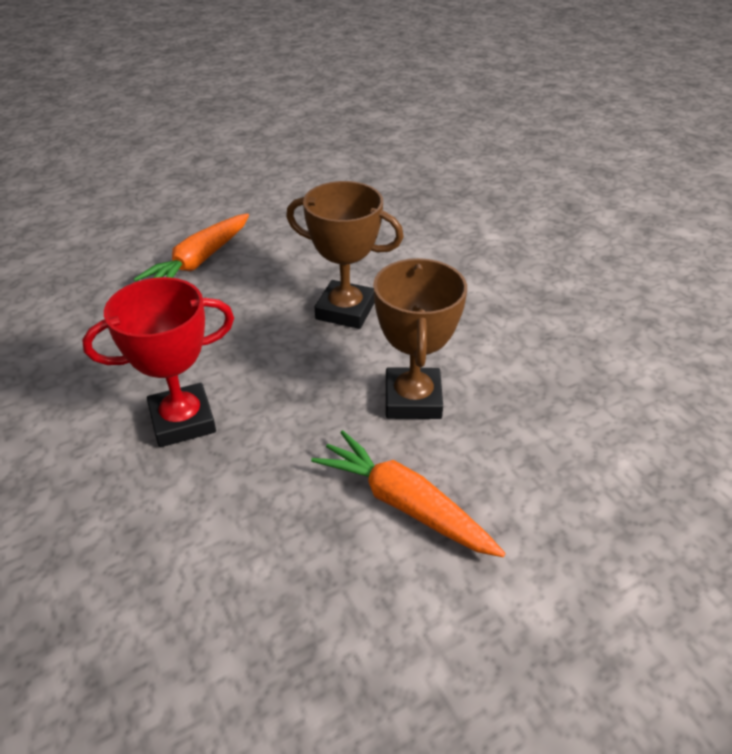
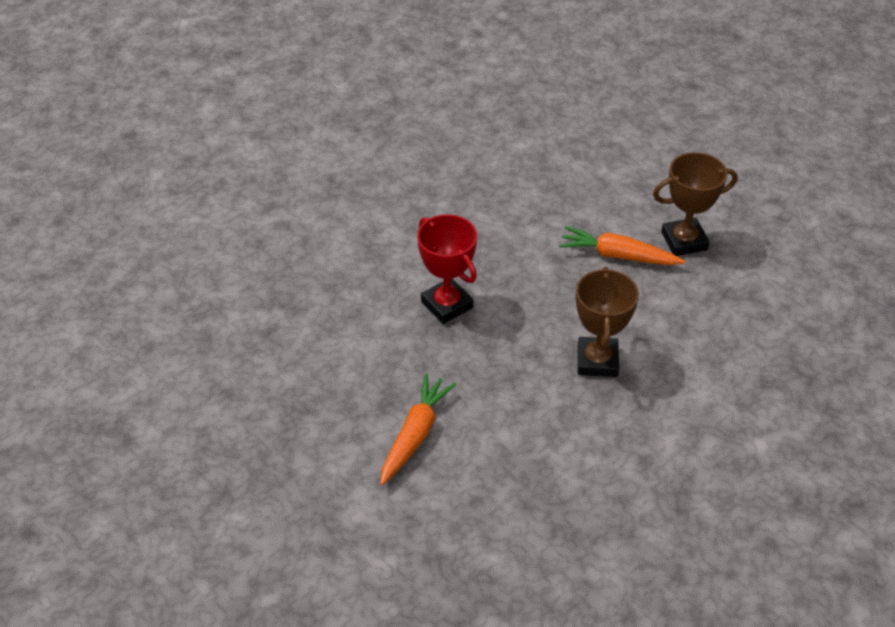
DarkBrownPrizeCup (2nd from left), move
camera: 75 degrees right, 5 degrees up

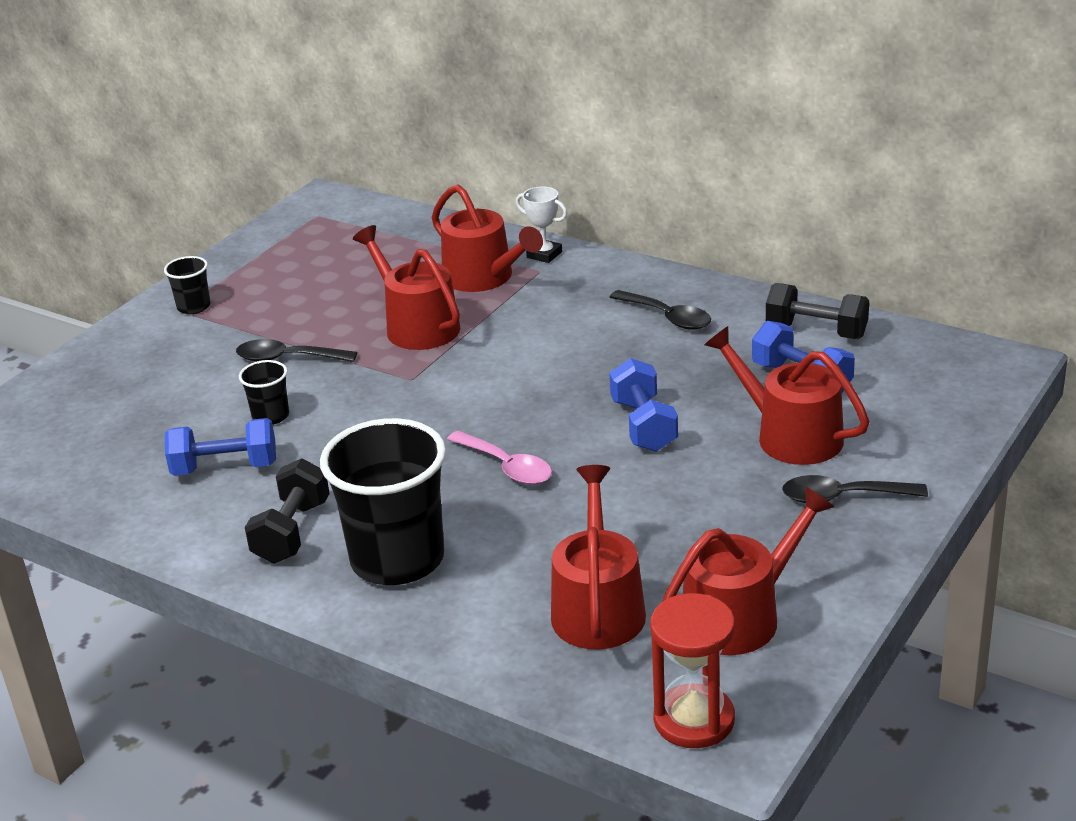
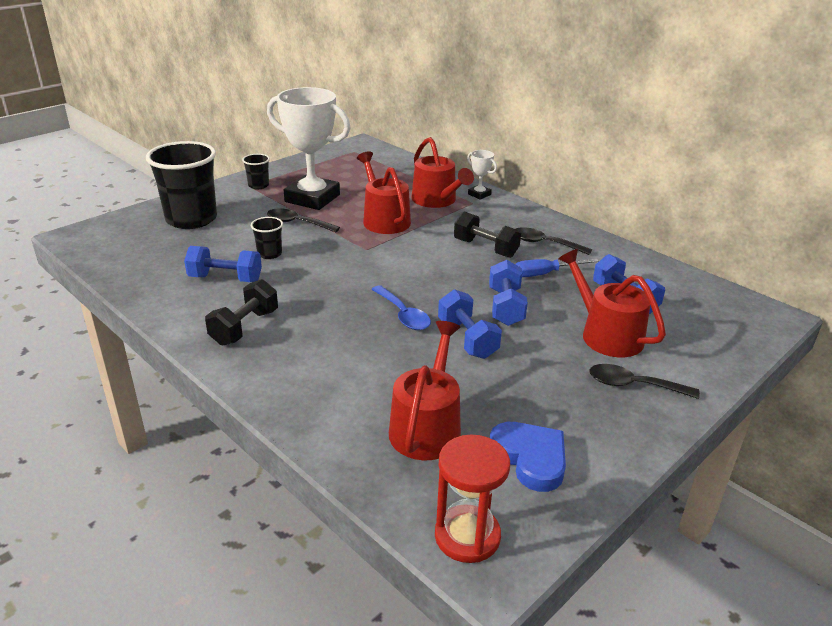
BlackFreeWeight (2nd from left), move
BlackTeaspoon (2nd from left), 150 degrees clockwise
BlackCup (3rd from left in the first image) → BlackCup (1st from left), move
PinkTeaspoon → RoyalBlueTeaspoon
ScarletSprinklingCan (4th from left) → RoyalBlueHeart
- → SnowWhitePrizeCup (1st from left)
- → RoyalBlueScrewdriver
- → RoyalBlueFreeWeight (2nd from left)
camera: 10 degrees right, 0 degrees up

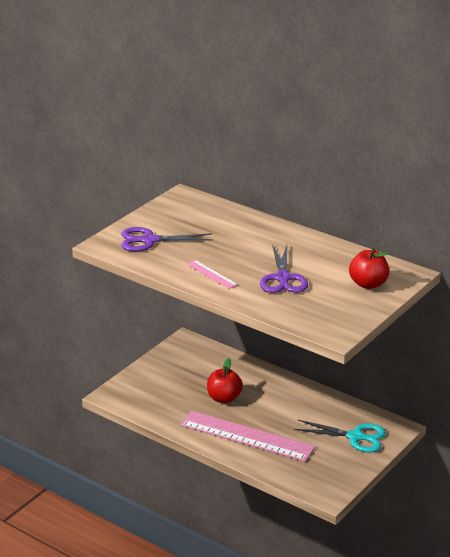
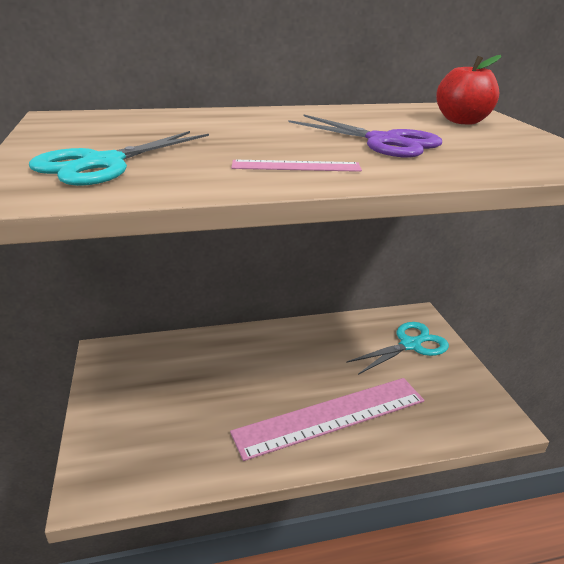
PurplePairOfScissors (1st from left) → TurquoisePairOfScissors (1st from left)
ScarletToyApple (1st from left) → -
camera: 50 degrees left, 0 degrees up

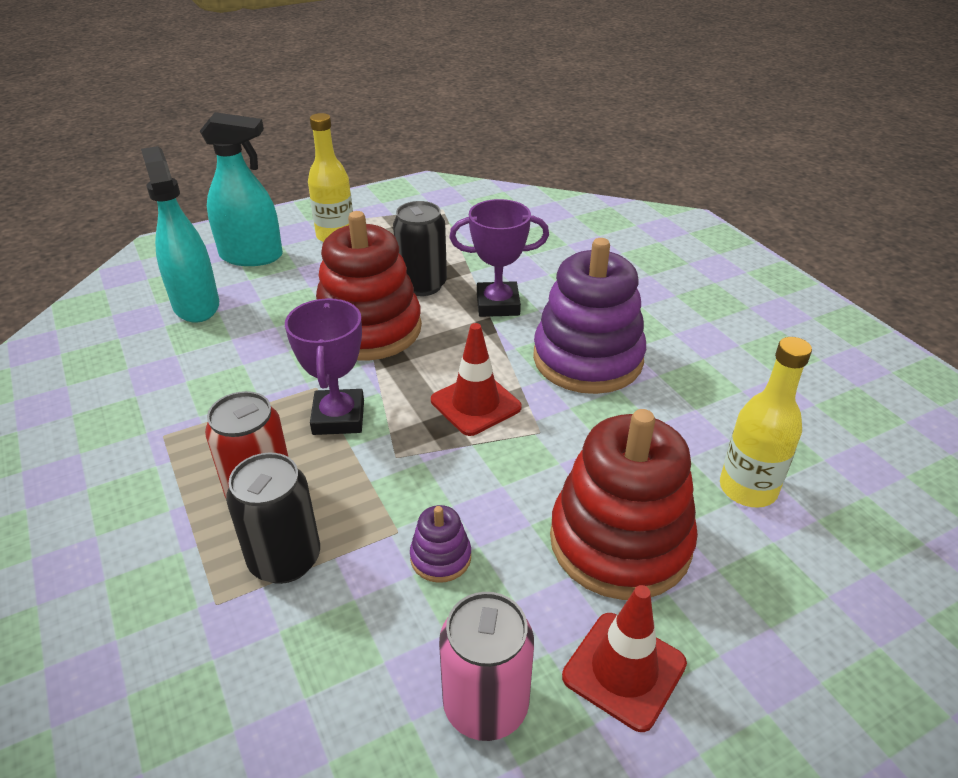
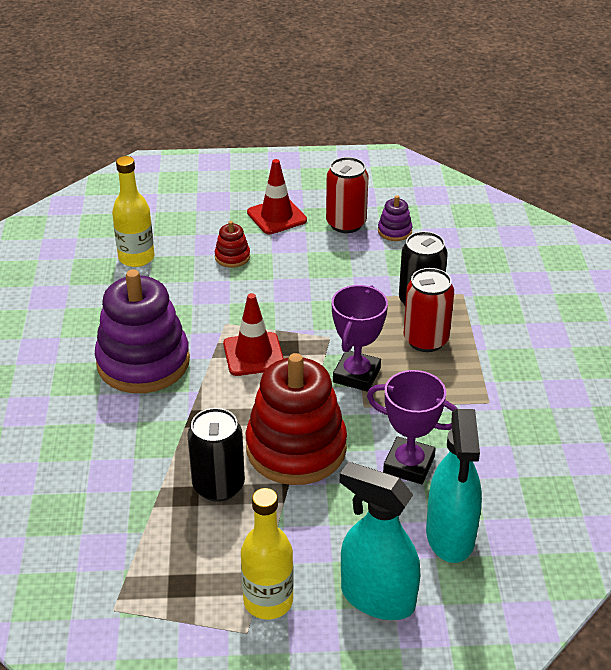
PurplePrizeCup (2nd from left), move
ScarletStackingRings (2nd from left in the first image) → ScarletStackingRings (1st from left), x0.43
PurpleStackingRings (1st from left in the first image) → PurpleStackingRings (2nd from left), move
PinkCan → ScarletCan (1st from left)
camera: 155 degrees left, 0 degrees up

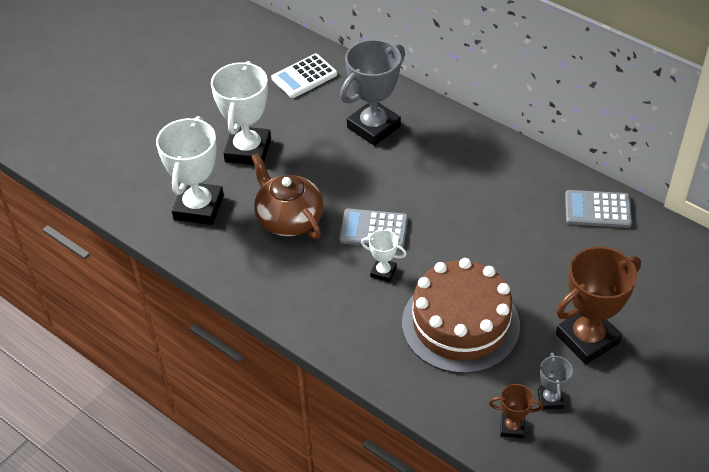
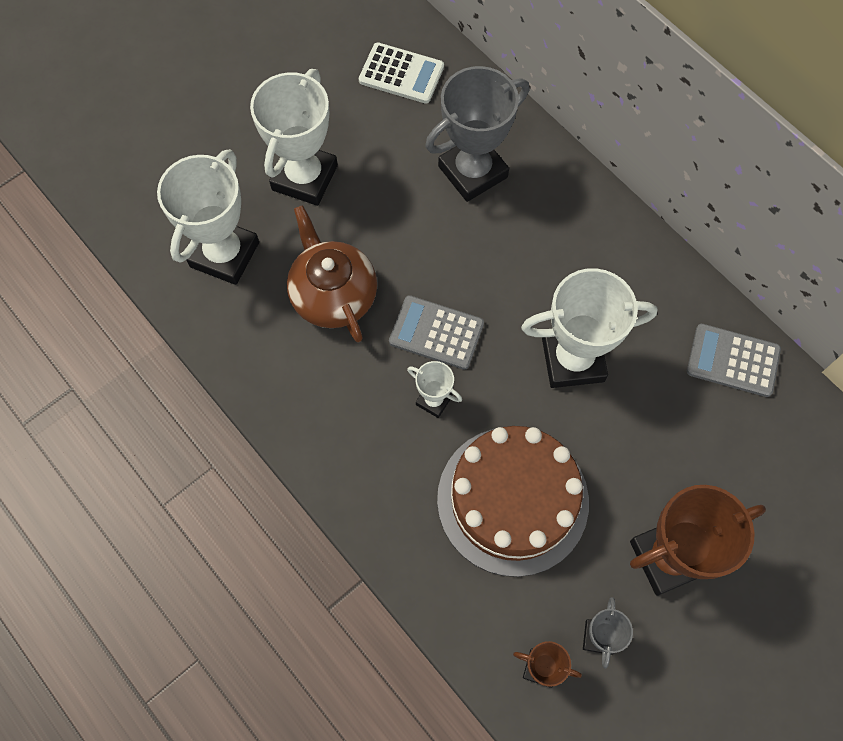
SnowWhiteCalculator, 135 degrees counterclockwise
- → SnowWhitePrizeCup (4th from left)
camera: 10 degrees right, 20 degrees up

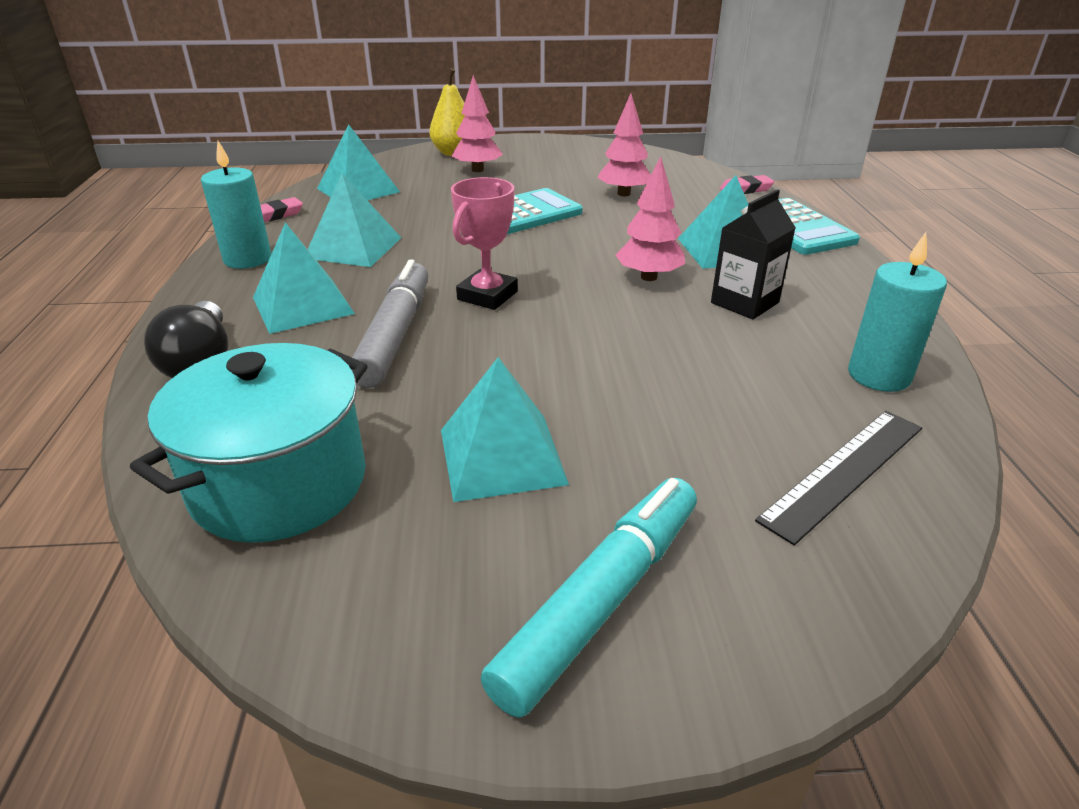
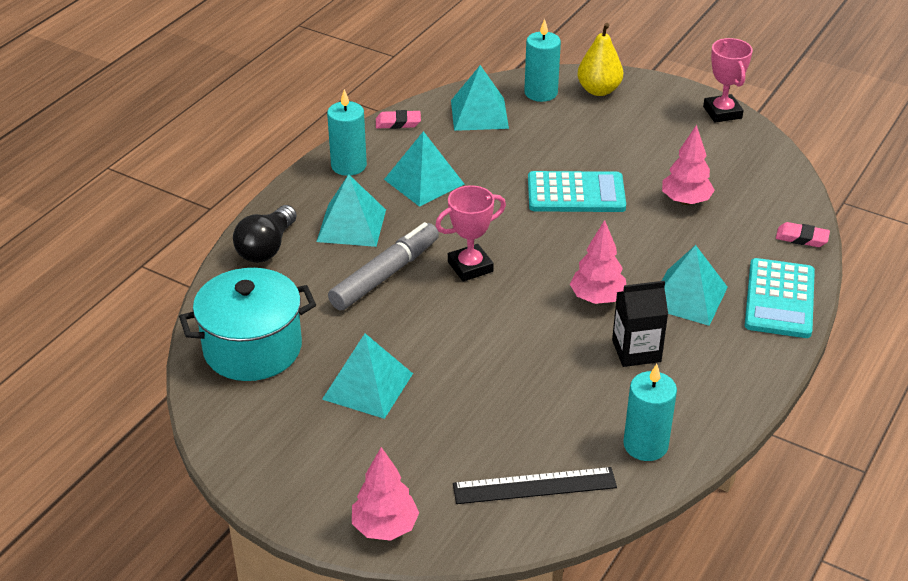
PinkTree (1st from left), move
TurquoiseMarkerPen → -
- → TurquoiseWaxCandle (2nd from left)
- → PinkPrizeCup (2nd from left)
camera: 35 degrees right, 5 degrees up

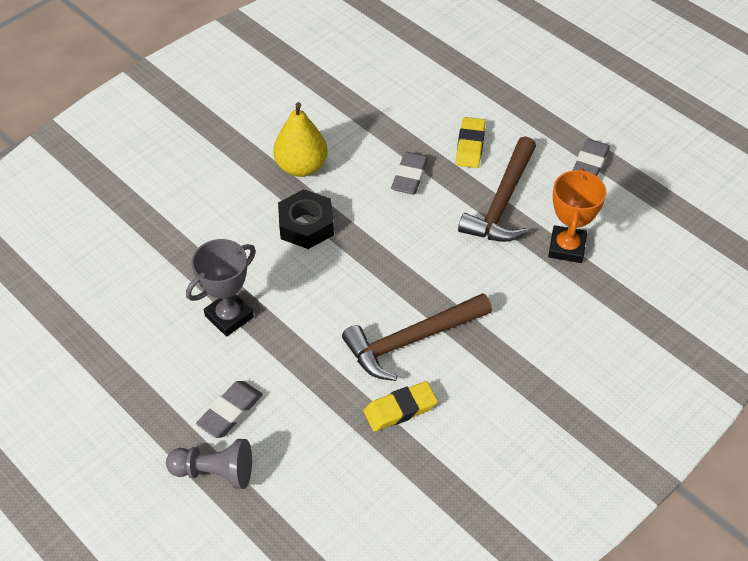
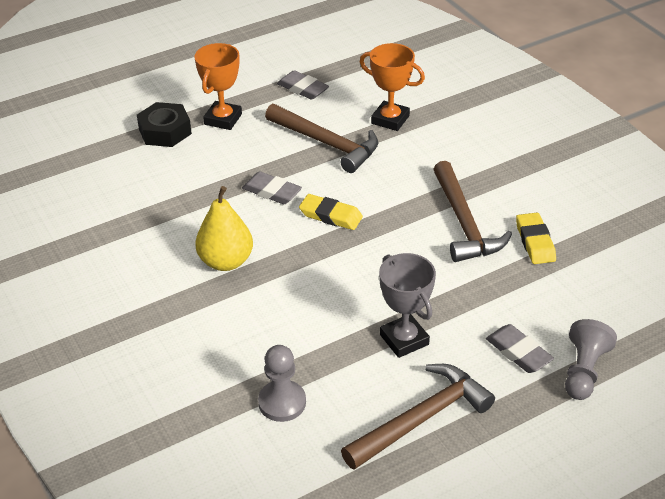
GoldenEraser (2nd from left in the first image) → GoldenEraser (1st from left), move
BlackHexNut, move
- → BrightOrangePrizeCup (1st from left)
- → AshGreyChessPawn (1st from left)
- → DarkBrownCarpenter'sHammer (2nd from left)
camera: 75 degrees left, 10 degrees down

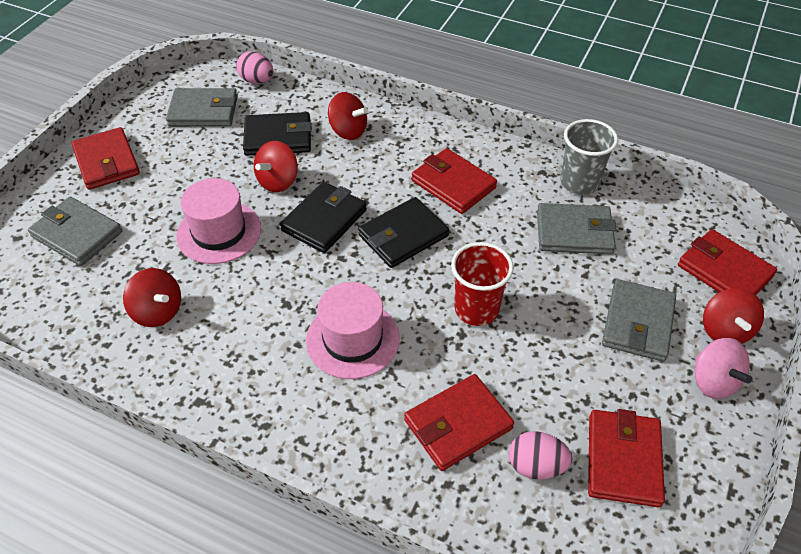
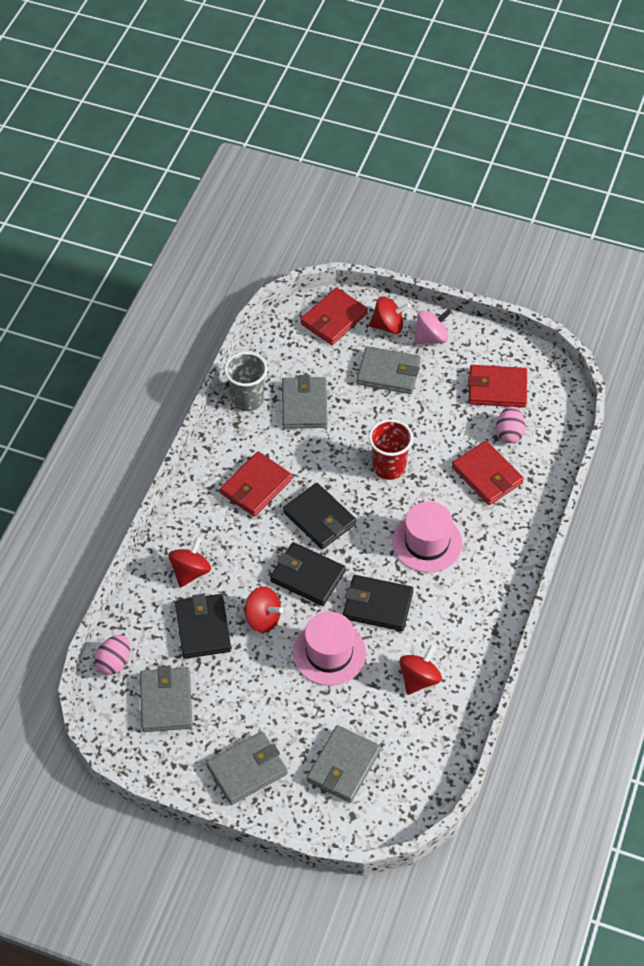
ScarletWallet (1st from left) → AshGreyWallet (2nd from left)
- → BlackWallet (4th from left)
camera: 95 degrees left, 5 degrees up

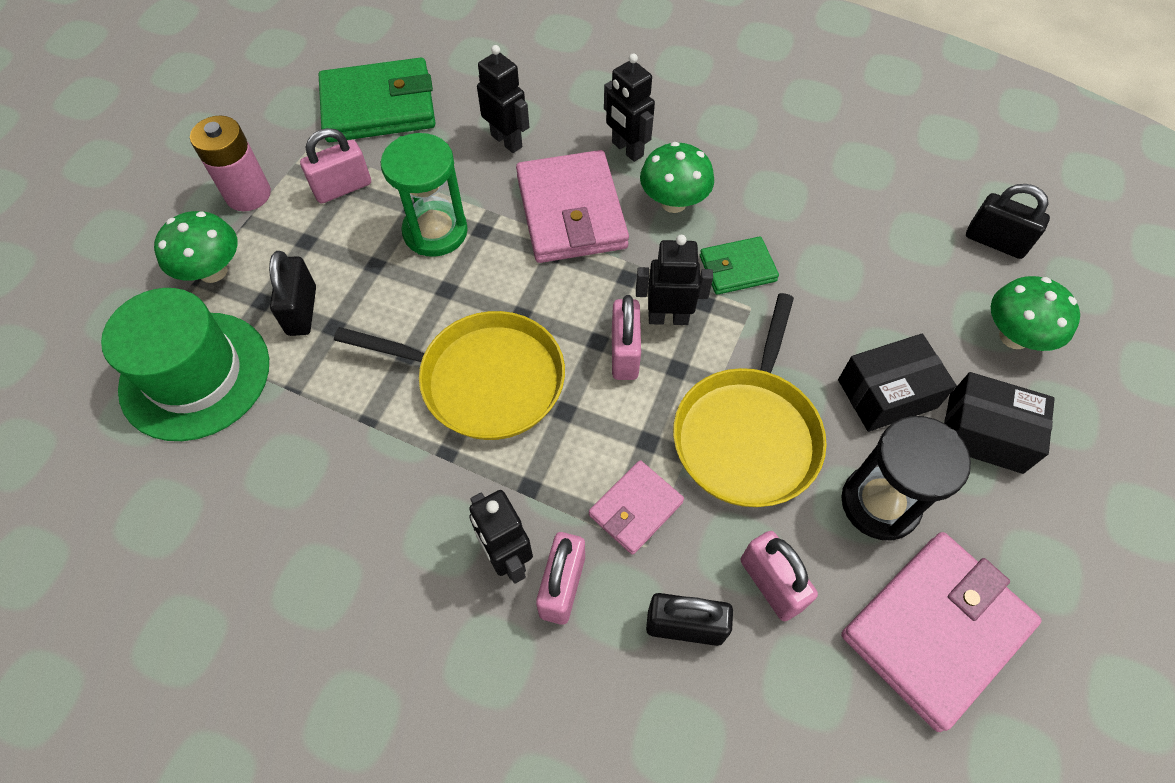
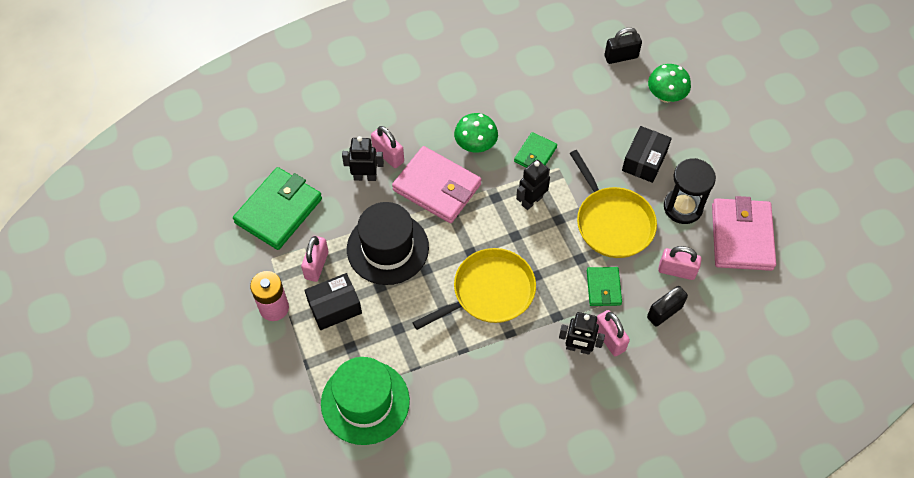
BlackRobotFigure (3rd from left) → -
LeafGreenSandTimer → BlackTallHat
LeafGreenMushroom (1st from left) → -
BlackSmallLock (1st from left) → -
PinkSmallLock (3rd from left in the first image) → PinkSmallLock (2nd from left), move
BlackPackage (2nd from left in the first image) → BlackPackage (1st from left), move
PinkWallet (2nd from left) → LeafGreenWallet (3rd from left)
camera: 45 degrees left, 0 degrees up

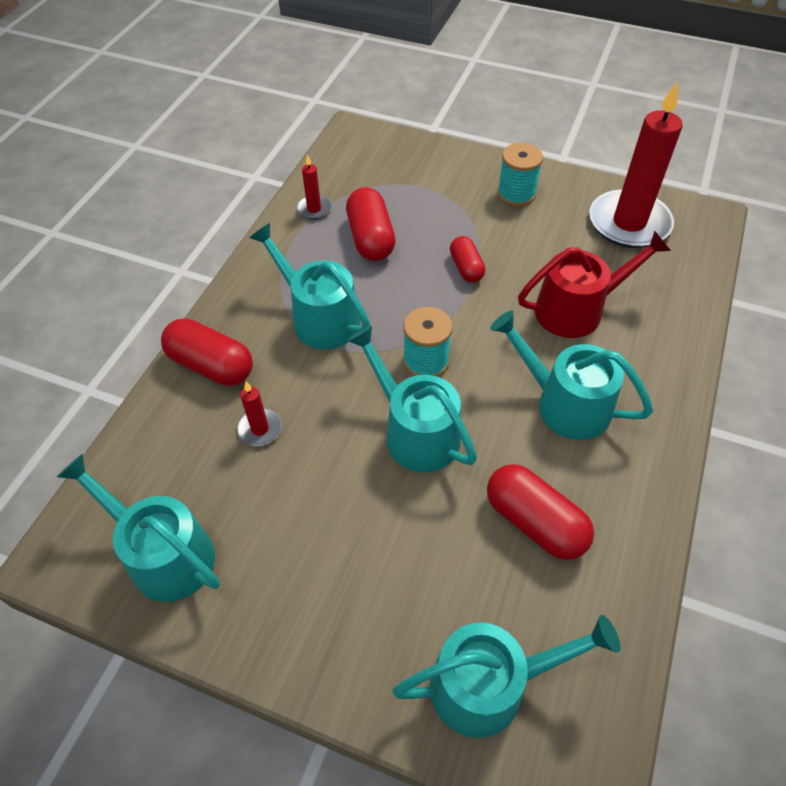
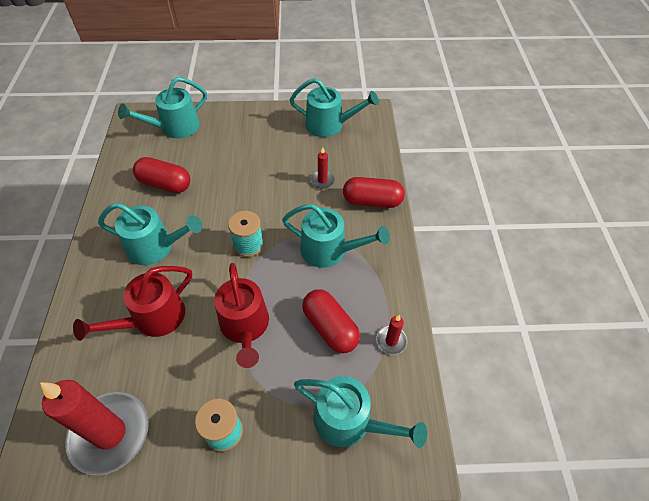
ScarletCapsule (3rd from left) → ScarletSprinklingCan (2nd from left)
TurquoiseSprinklingCan (3rd from left in the first image) → TurquoiseSprinklingCan (5th from left), move
camera: 155 degrees right, 0 degrees up

